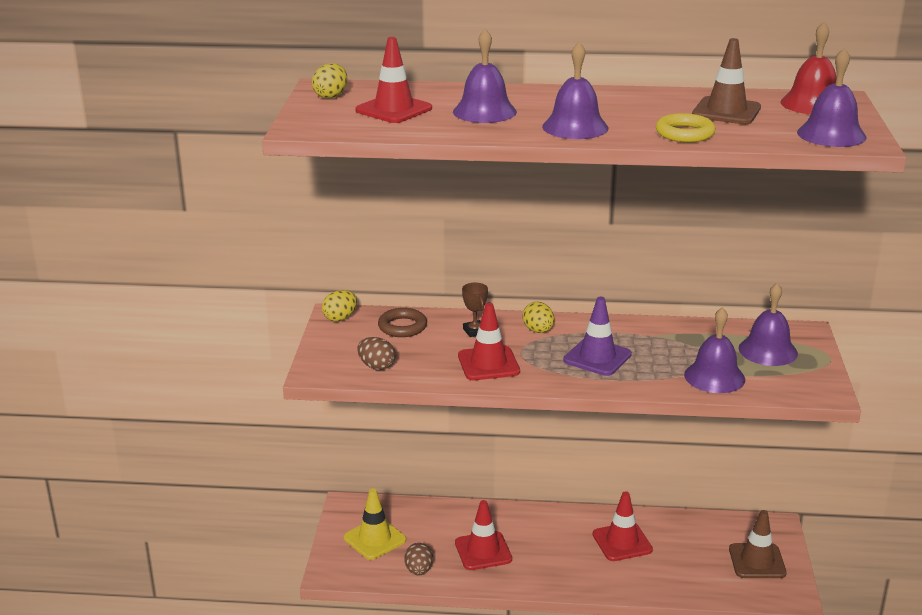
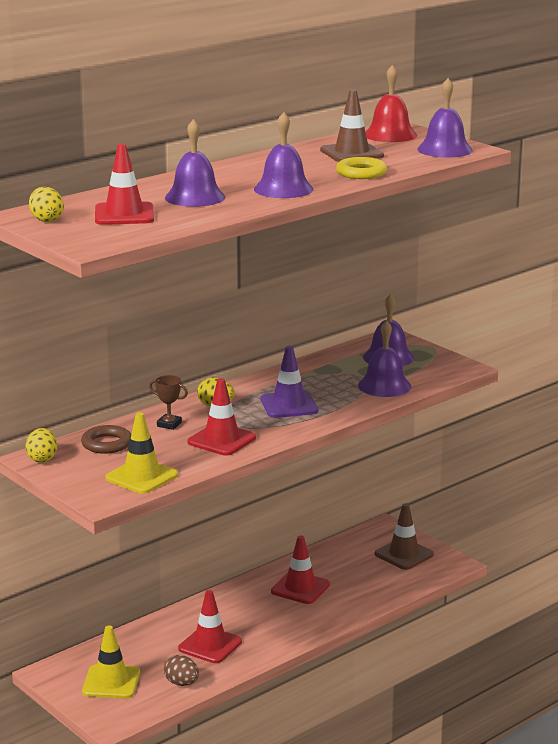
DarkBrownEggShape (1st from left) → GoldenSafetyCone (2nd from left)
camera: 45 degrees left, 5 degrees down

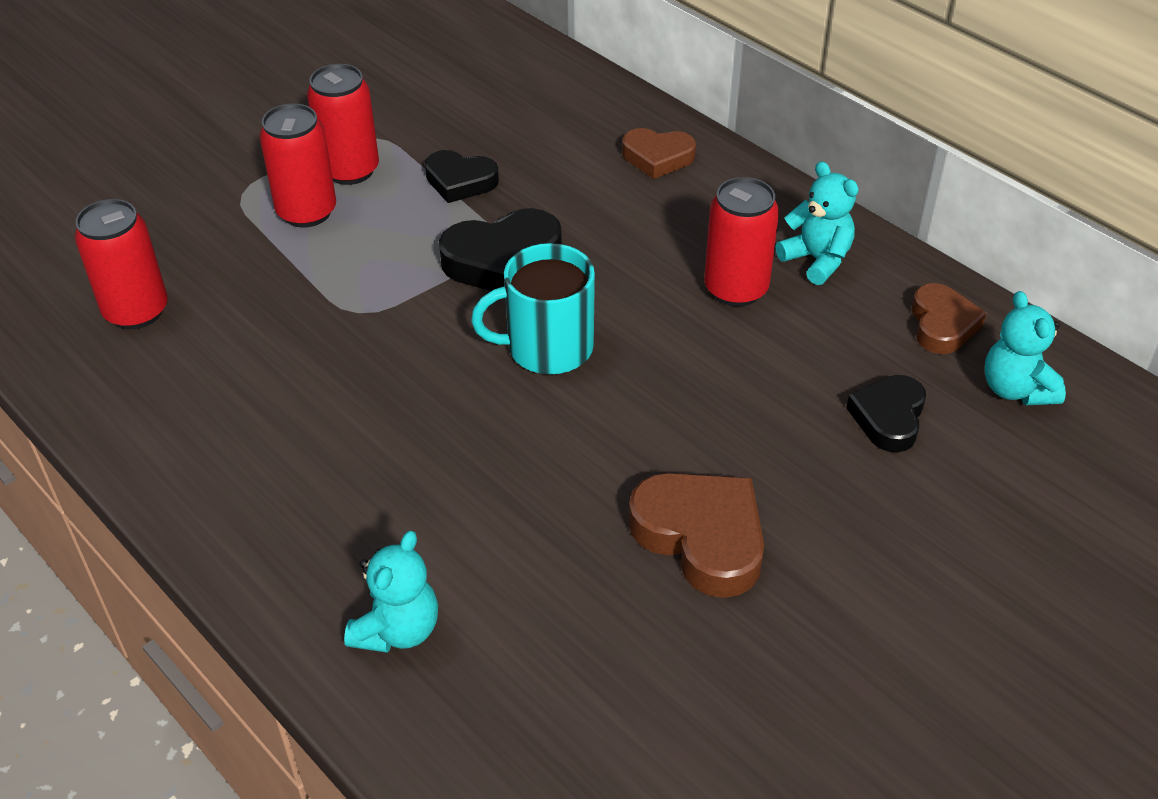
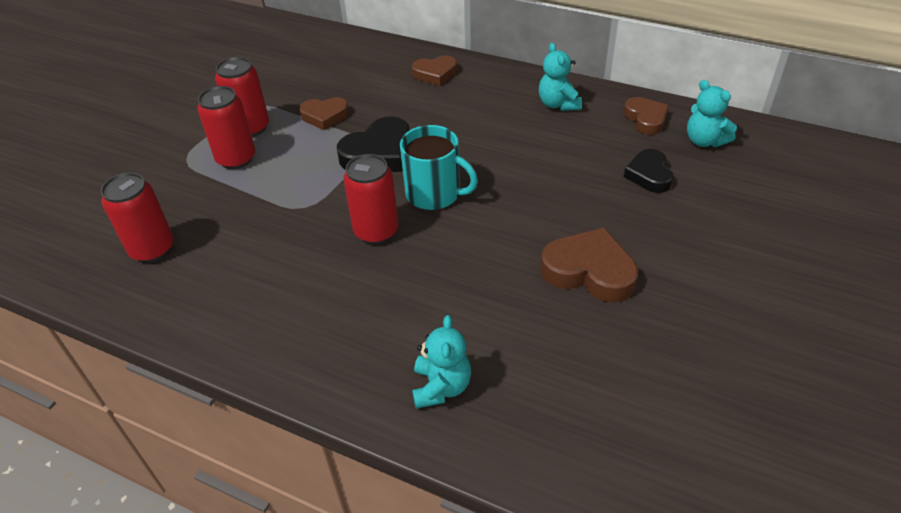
BlackHeart (1st from left) → DarkBrownHeart (1st from left)
TurquoiseTeddyBear (2nd from left), 135 degrees counterclockwise
ScarletCan (4th from left), move
TurquoiseCoffeeMug, 120 degrees counterclockwise
camera: 20 degrees left, 0 degrees up

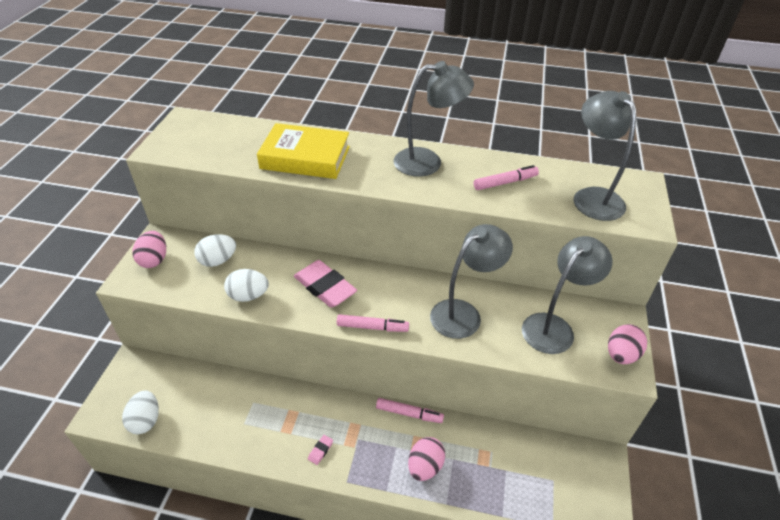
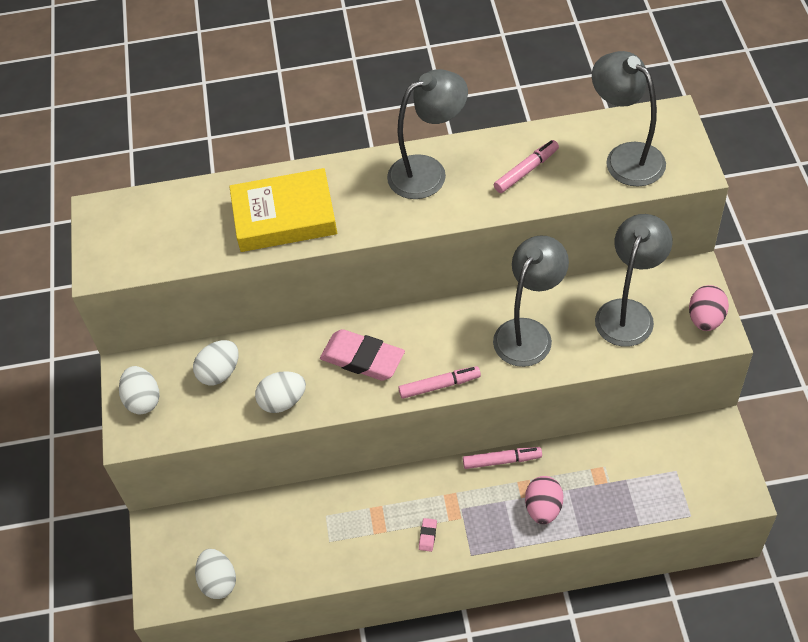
PinkEggShape (1st from left) → SnowWhiteEggShape (1st from left)
camera: 15 degrees left, 10 degrees up

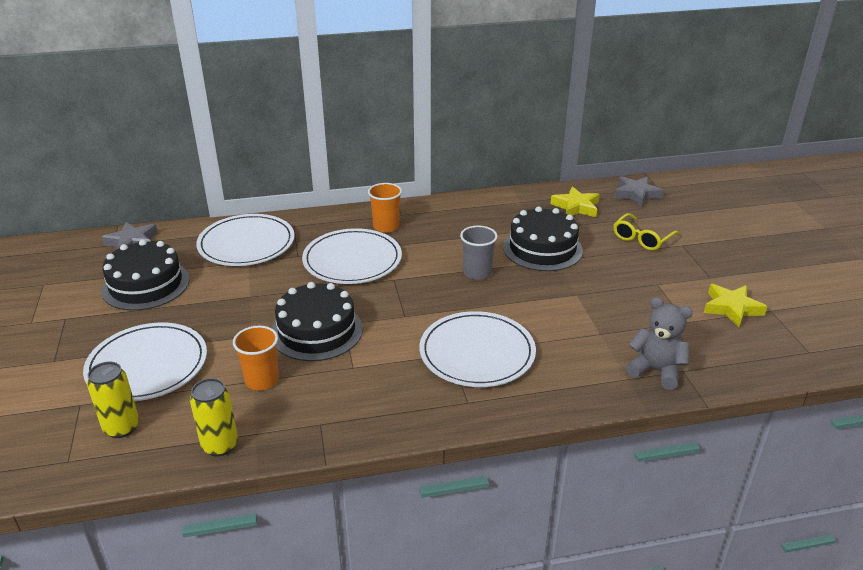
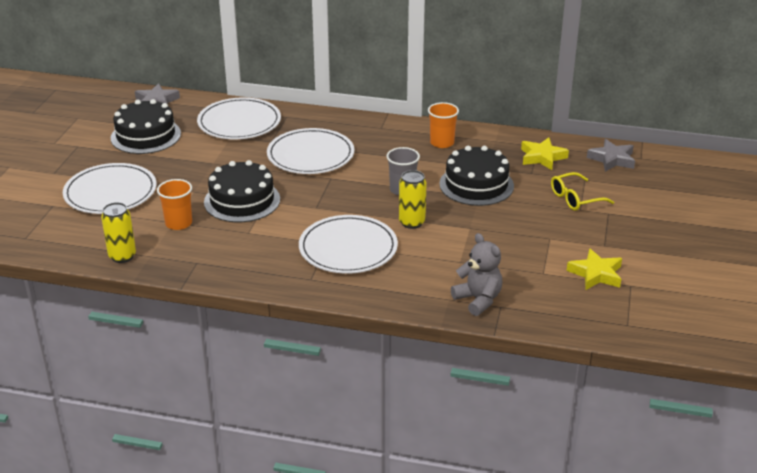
BrightOrangeCup (2nd from left), move
GoldenCan (1st from left in the first image) → GoldenCan (2nd from left), move
camera: 25 degrees right, 0 degrees up

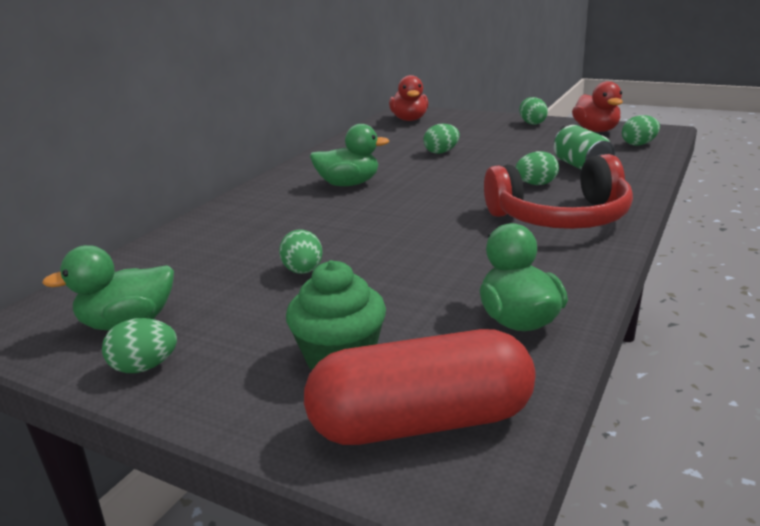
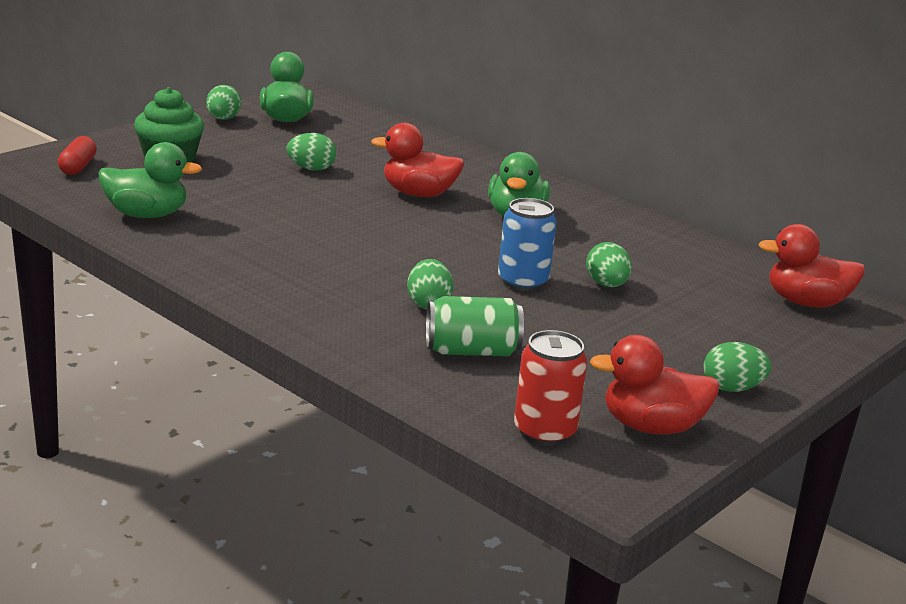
LeafGreenEggShape (6th from left) → ScarletCan
ScarletHeadset → -
ScarletCapsule, x0.45
- → ScarletRubberDuck (1st from left)
- → RoyalBlueCan
camera: 100 degrees right, 0 degrees up

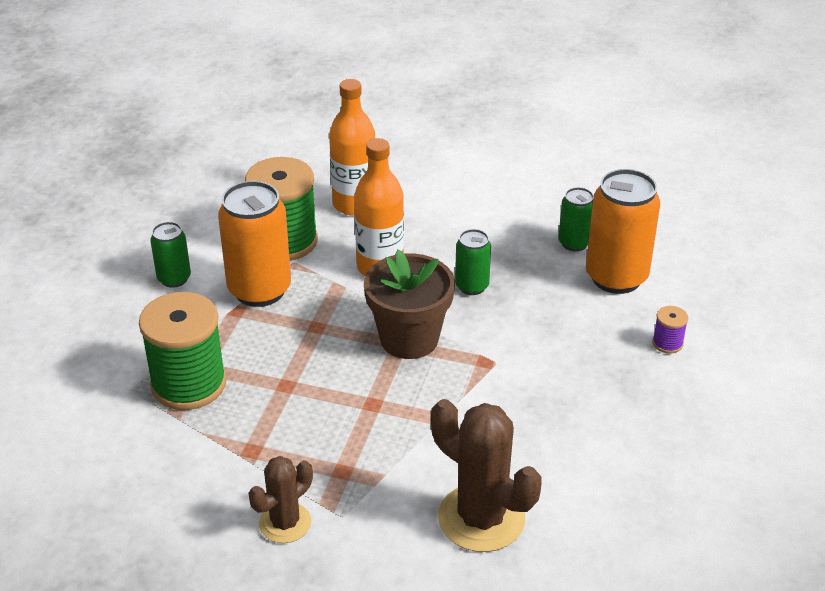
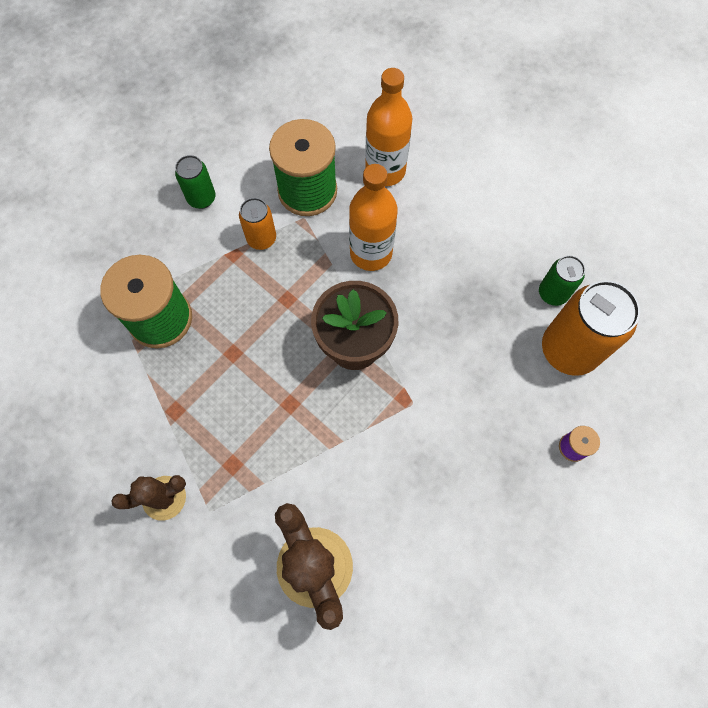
BrightOrangeCan (1st from left), x0.54
LeafGreenCan (2nd from left) → -
camera: 25 degrees right, 30 degrees up

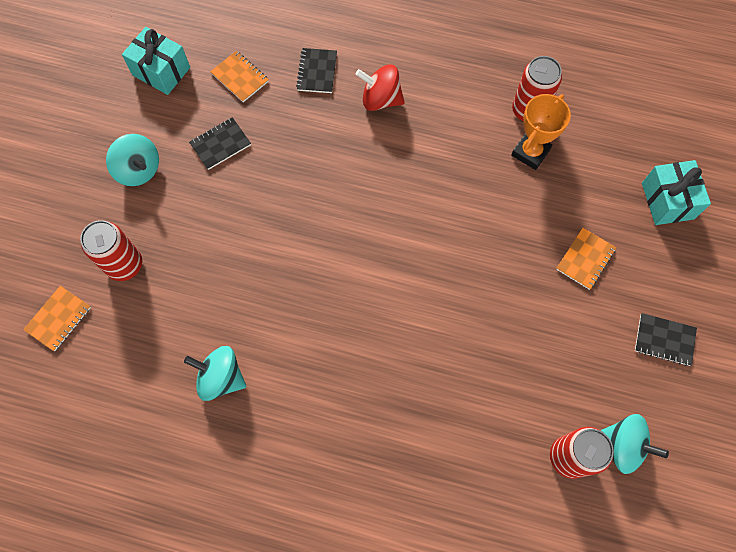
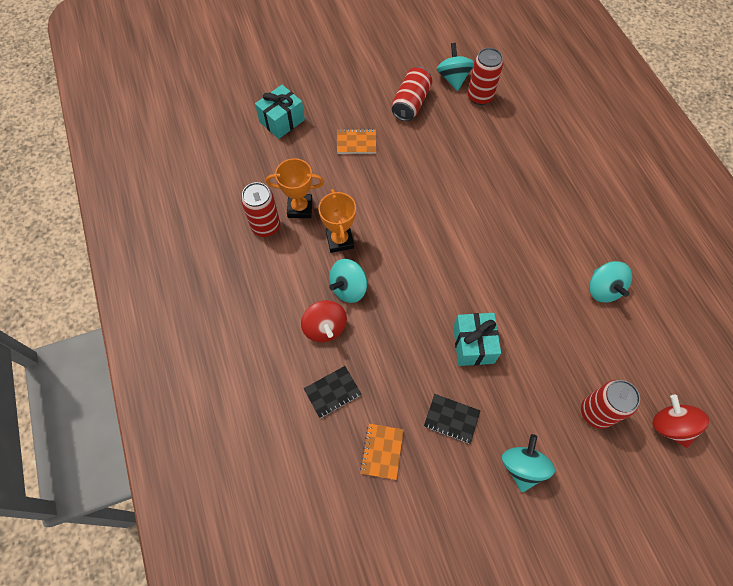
TurquoisePresent (1st from left in the first image) → TurquoisePresent (2nd from left), move
BrightOrangeNotebook (1st from left) → ScarletWhirligig (2nd from left)
BlackNotebook (3rd from left) → -
- → ScarletCan (2nd from left)
- → BrightOrangePrizeCup (2nd from left)
- → TurquoiseWhirligig (1st from left)
camera: 125 degrees left, 5 degrees down

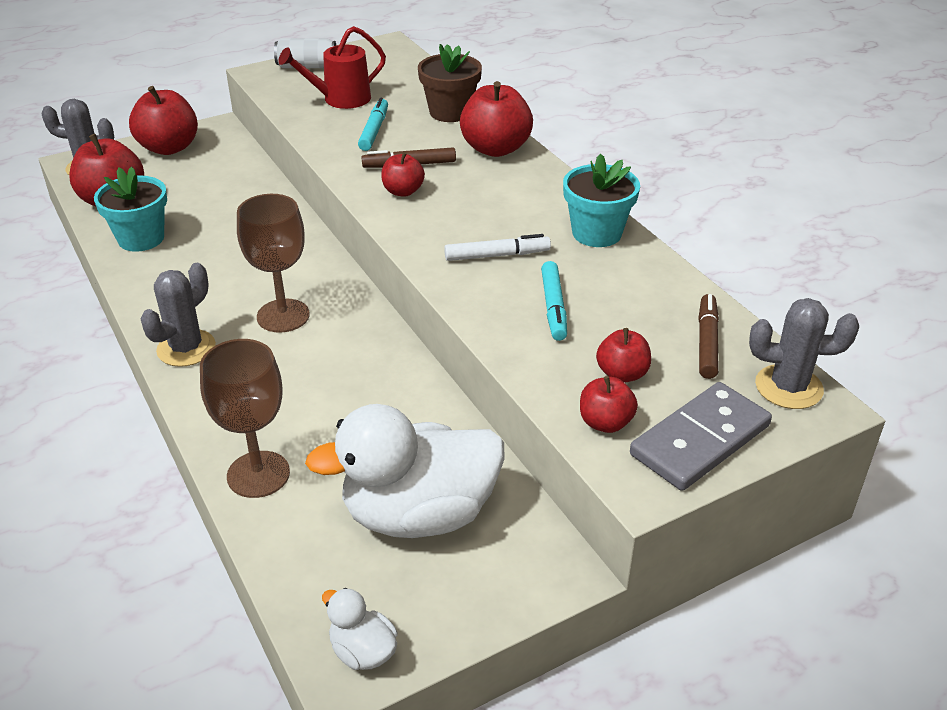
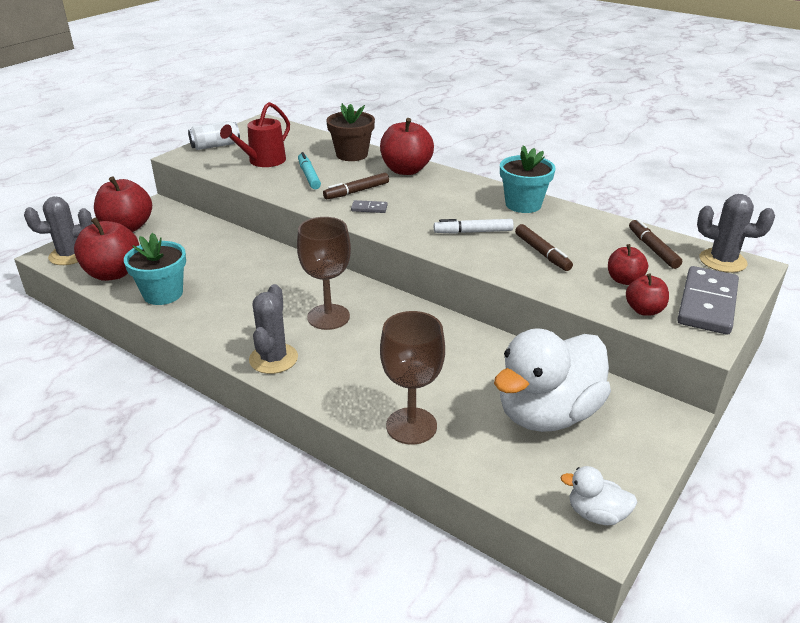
ScarletToyApple (3rd from left) → AshGreyDominoTile (1st from left)
SnowWhiteMarkerPen, 150 degrees counterclockwise
TurquoiseMarkerPen (2nd from left) → DarkBrownMarkerPen (2nd from left)
AshGreySaguaroCactus (3rd from left), 45 degrees clockwise
camera: 25 degrees left, 5 degrees down

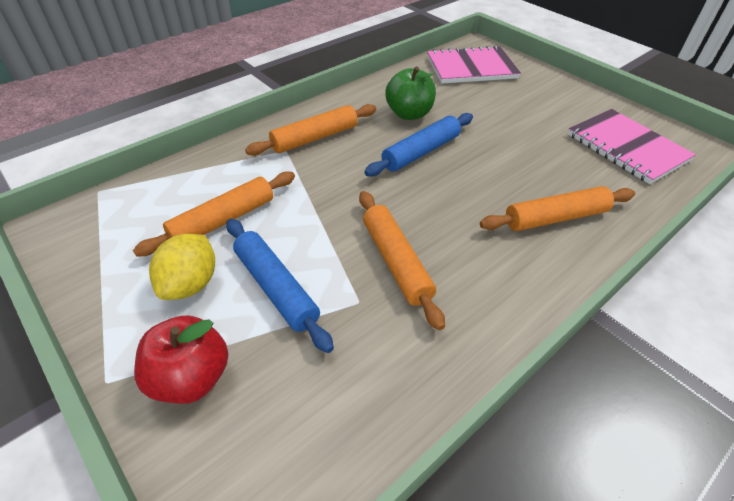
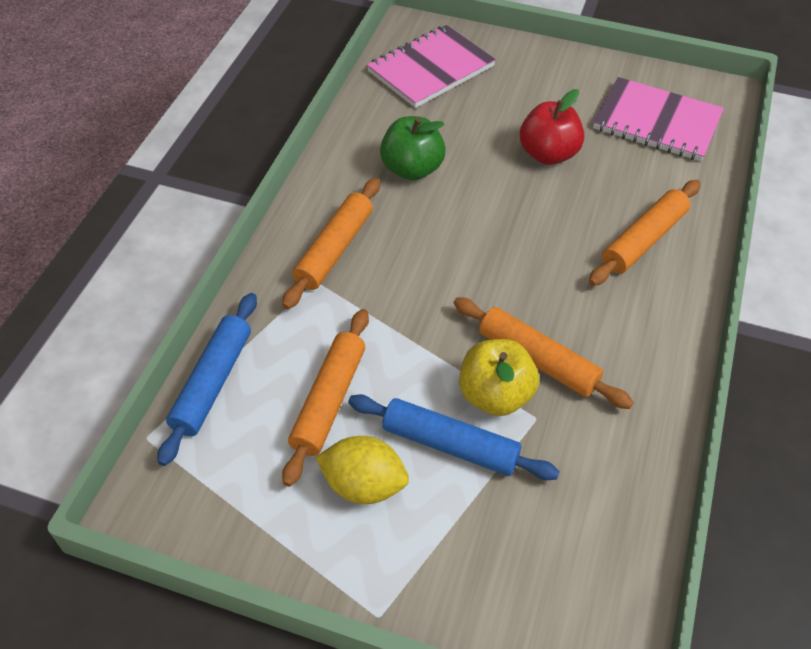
RoyalBlueRollingPin (2nd from left in the first image) → RoyalBlueRollingPin (1st from left), move
GoldenToyLemon, 60 degrees counterclockwise
ScarletToyApple, move
- → GoldenToyApple
camera: 30 degrees left, 5 degrees up

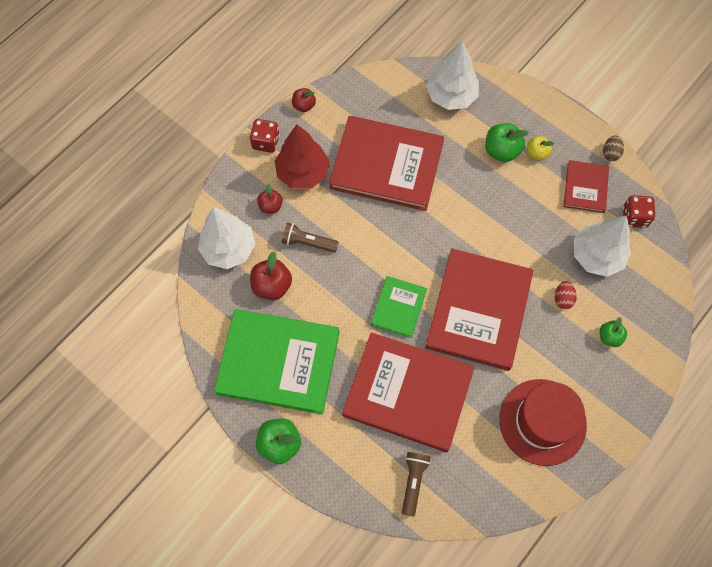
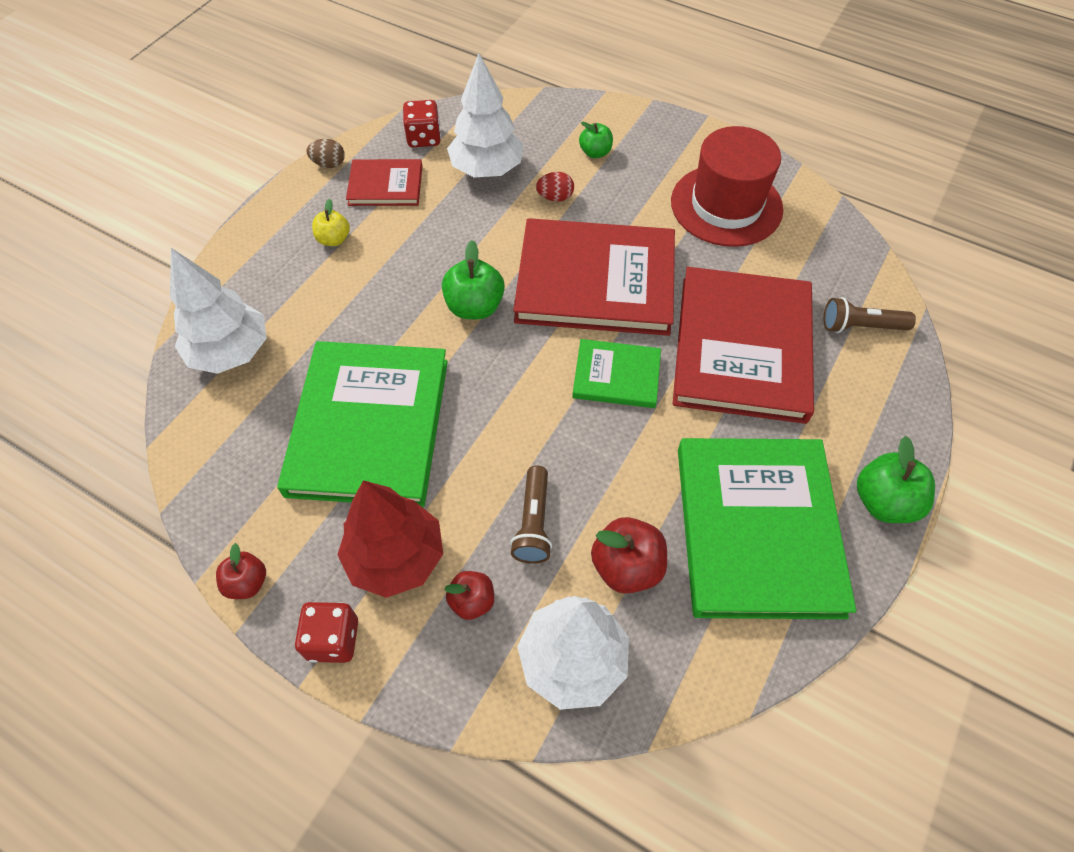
ScarletHardback (1st from left) → LeafGreenHardback (1st from left)
LeafGreenToyApple (2nd from left in the first image) → LeafGreenToyApple (1st from left), move
camera: 100 degrees left, 10 degrees down

